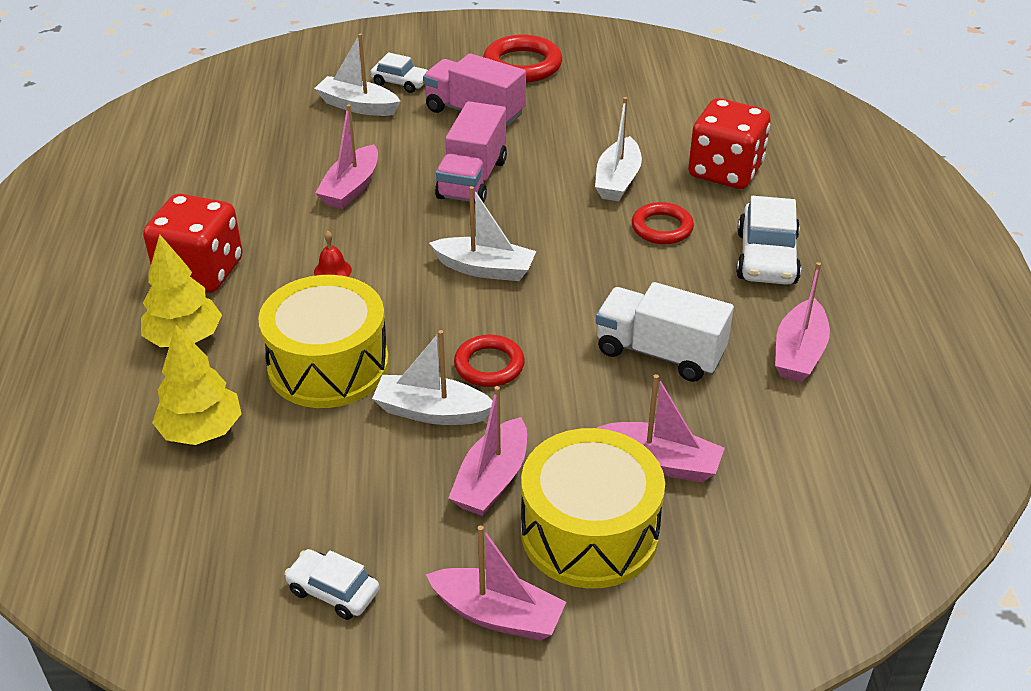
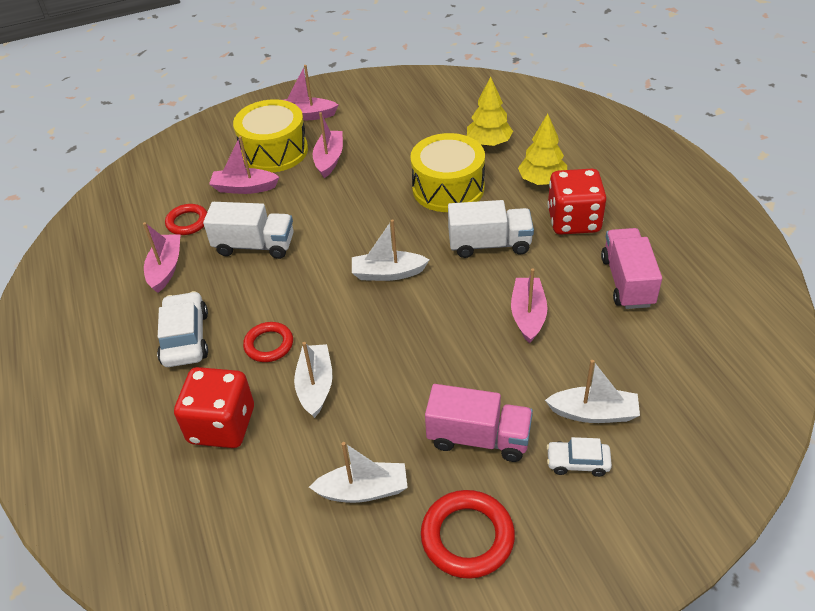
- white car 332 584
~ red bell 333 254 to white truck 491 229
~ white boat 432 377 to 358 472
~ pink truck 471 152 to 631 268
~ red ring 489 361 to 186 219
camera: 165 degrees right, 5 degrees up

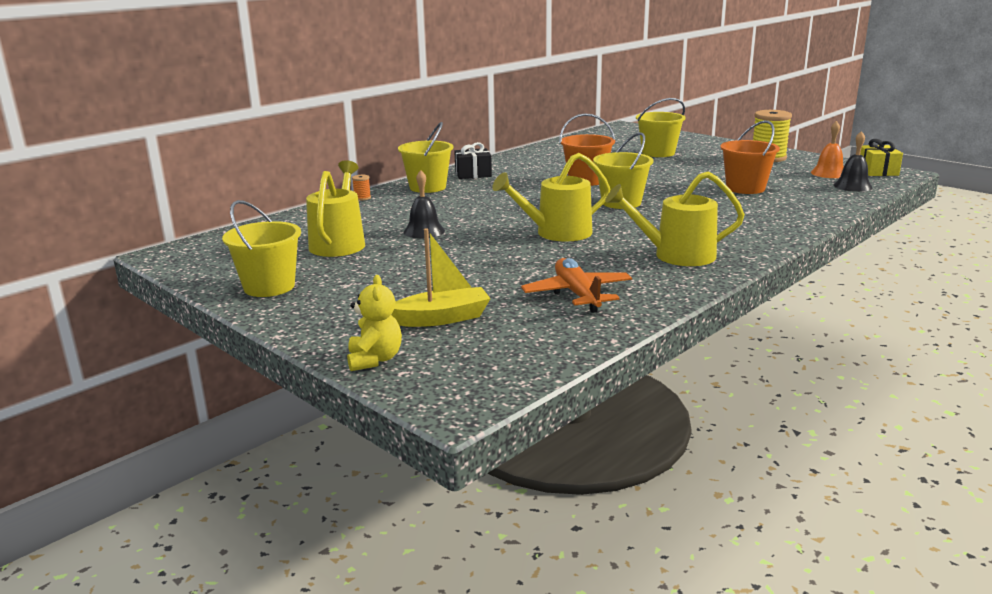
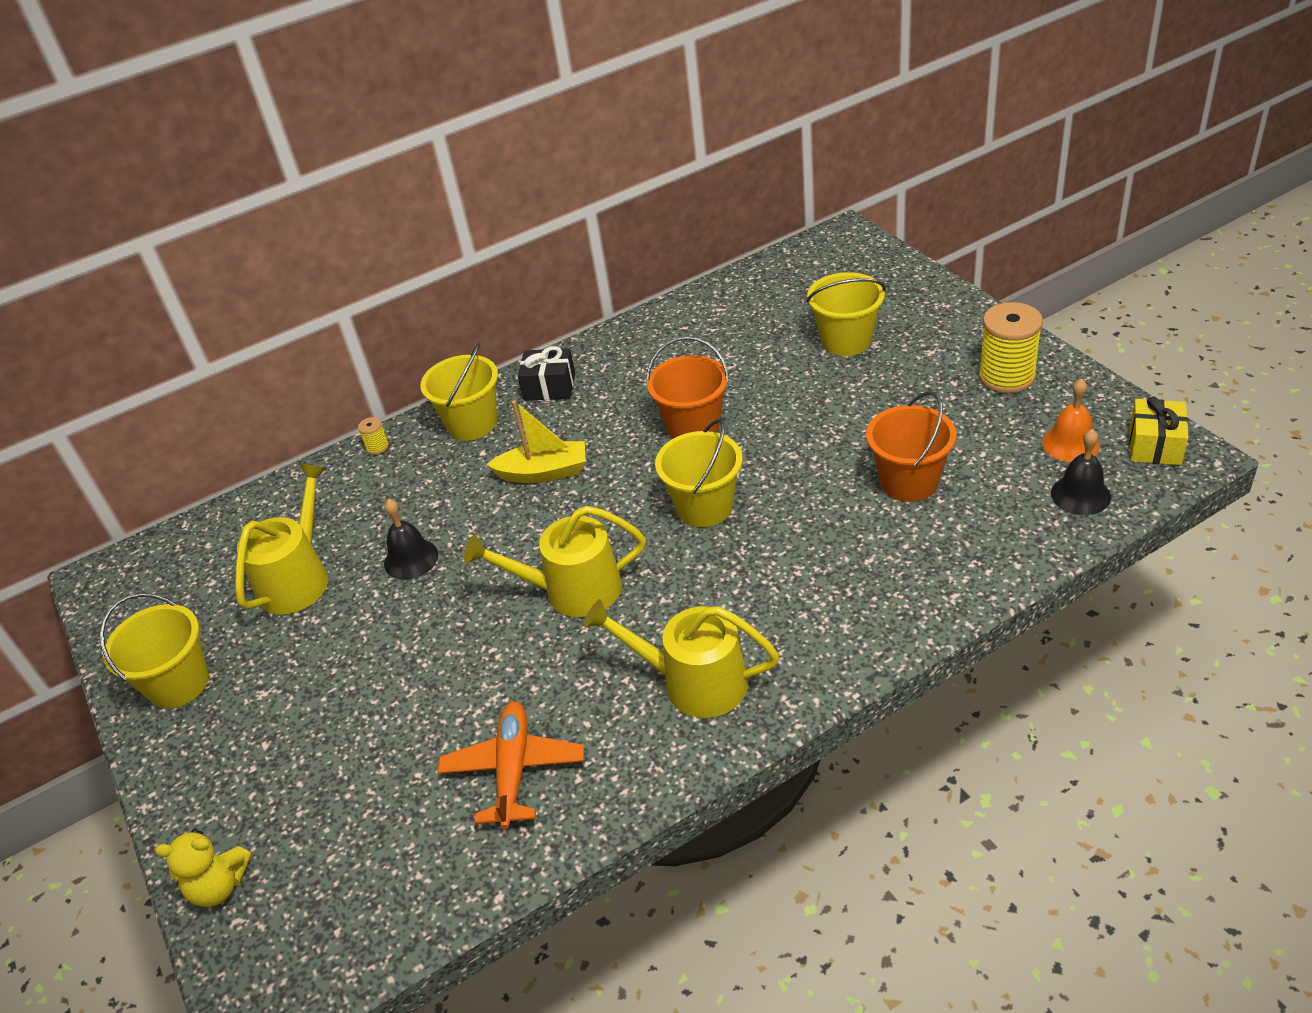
~ yellow teddy bear 374 323 = 203 868 75 degrees clockwise
~ orange spool 361 188 to yellow spool 373 436
~ yellow boat 441 277 to 536 441
camera: 20 degrees right, 20 degrees up

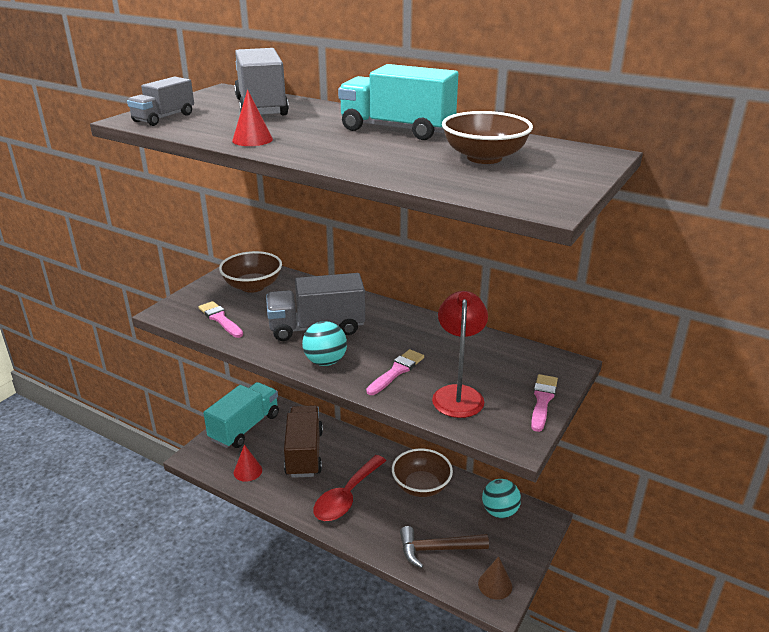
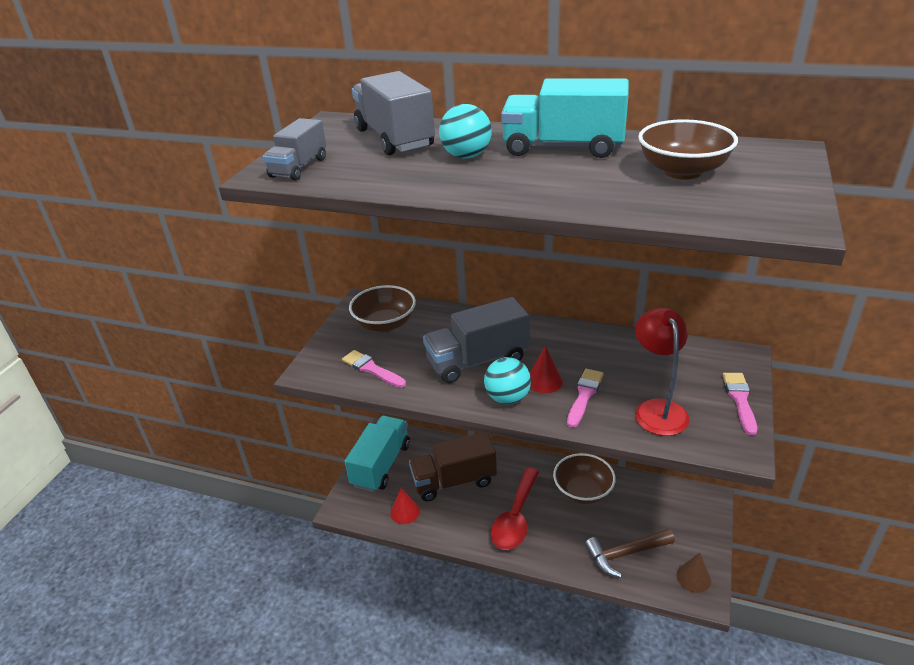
~ red cone 252 117 to 546 369
~ brown truck 303 441 = 453 467 90 degrees counterclockwise
~ turquoise ball 501 498 to 465 131
camera: 10 degrees left, 5 degrees up

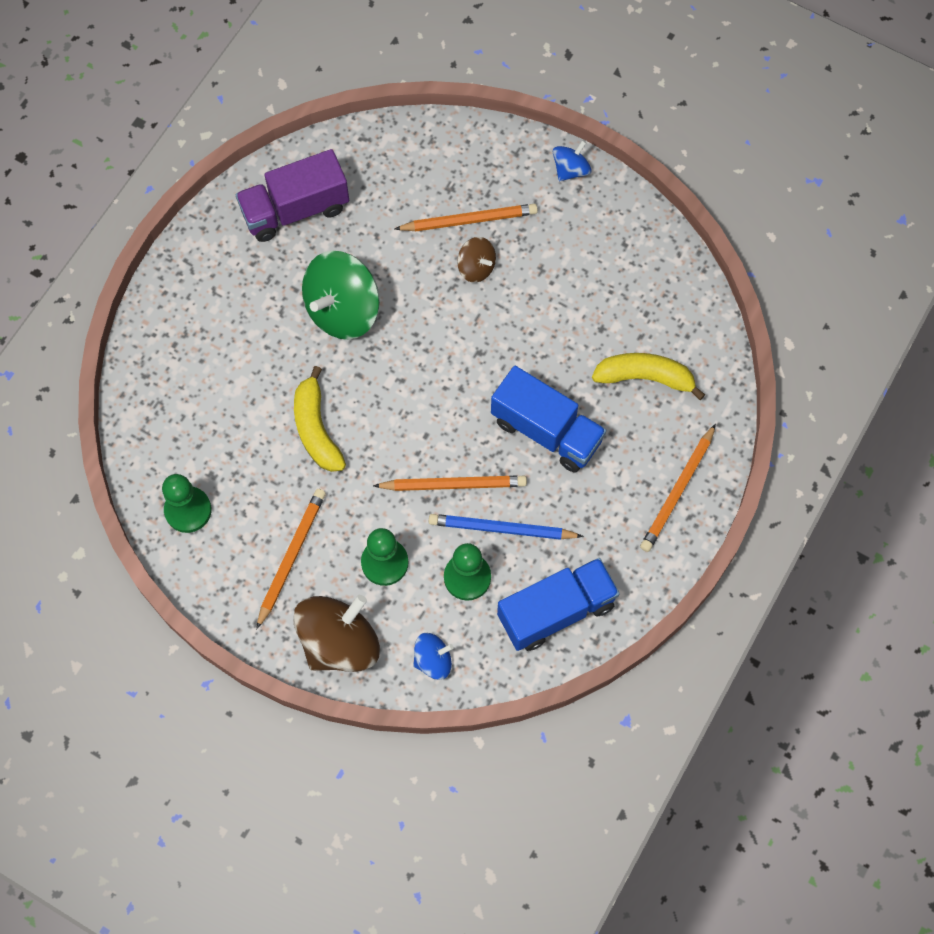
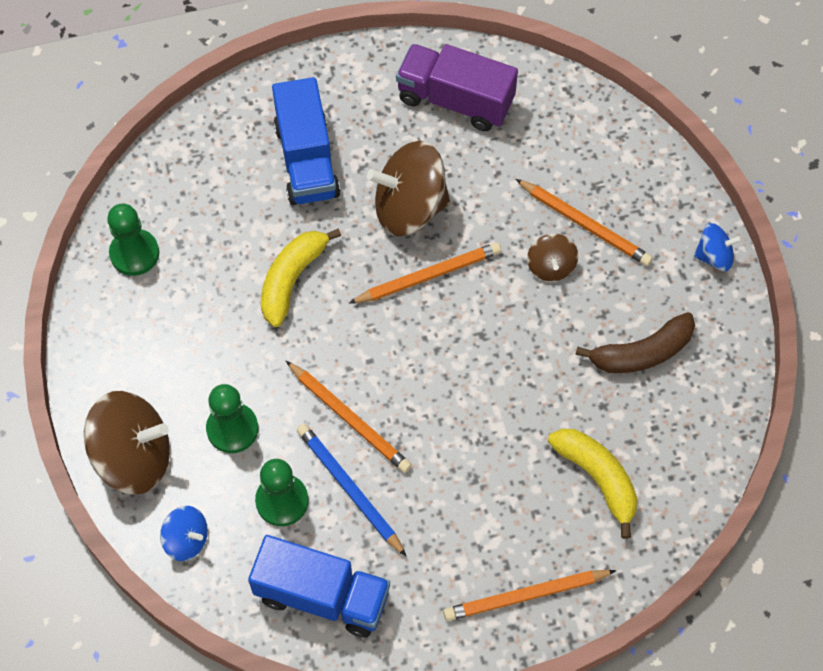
~ orange pencil 291 559 to 425 273
~ green spinning top 341 295 to brown spinning top 408 189
~ blue truck 548 419 to 306 141
+ brown banana 635 342
camera: 45 degrees right, 5 degrees down

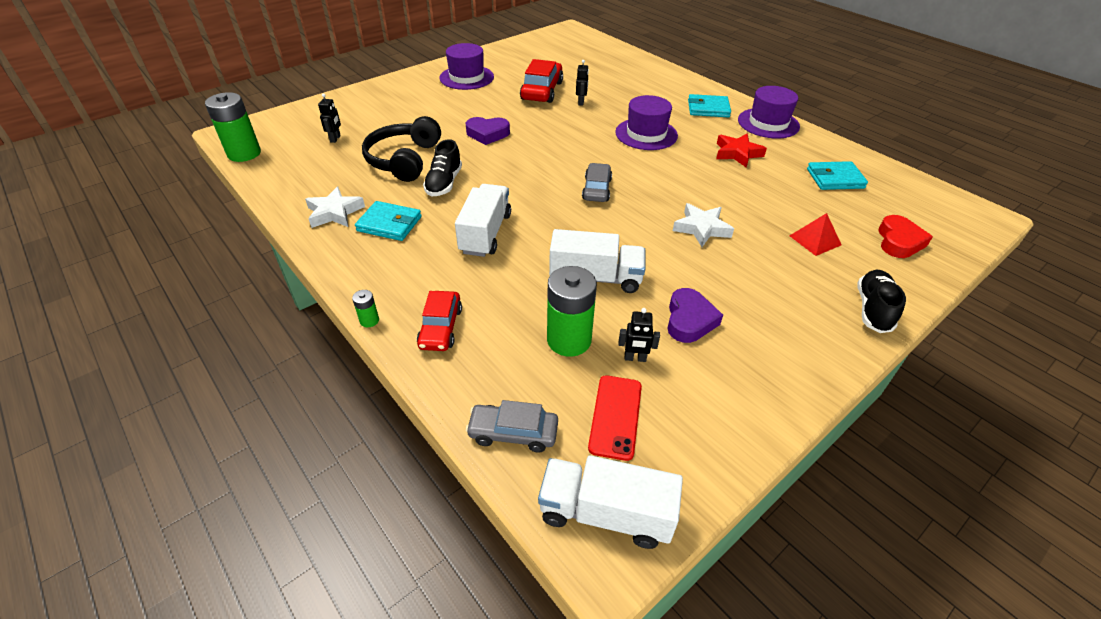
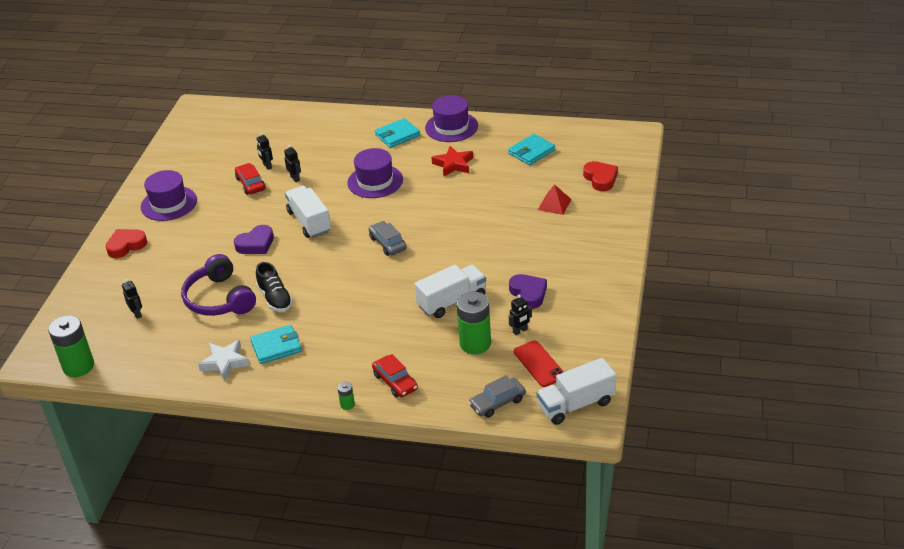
~ black headphones 401 149 to purple headphones 218 285
~ white truck 483 220 to 308 211
~ red car 541 81 = 250 179 x0.66
- white star 703 225
- black shoe 881 301
+ red heart 126 243
+ black robot 264 151
camera: 35 degrees left, 5 degrees down

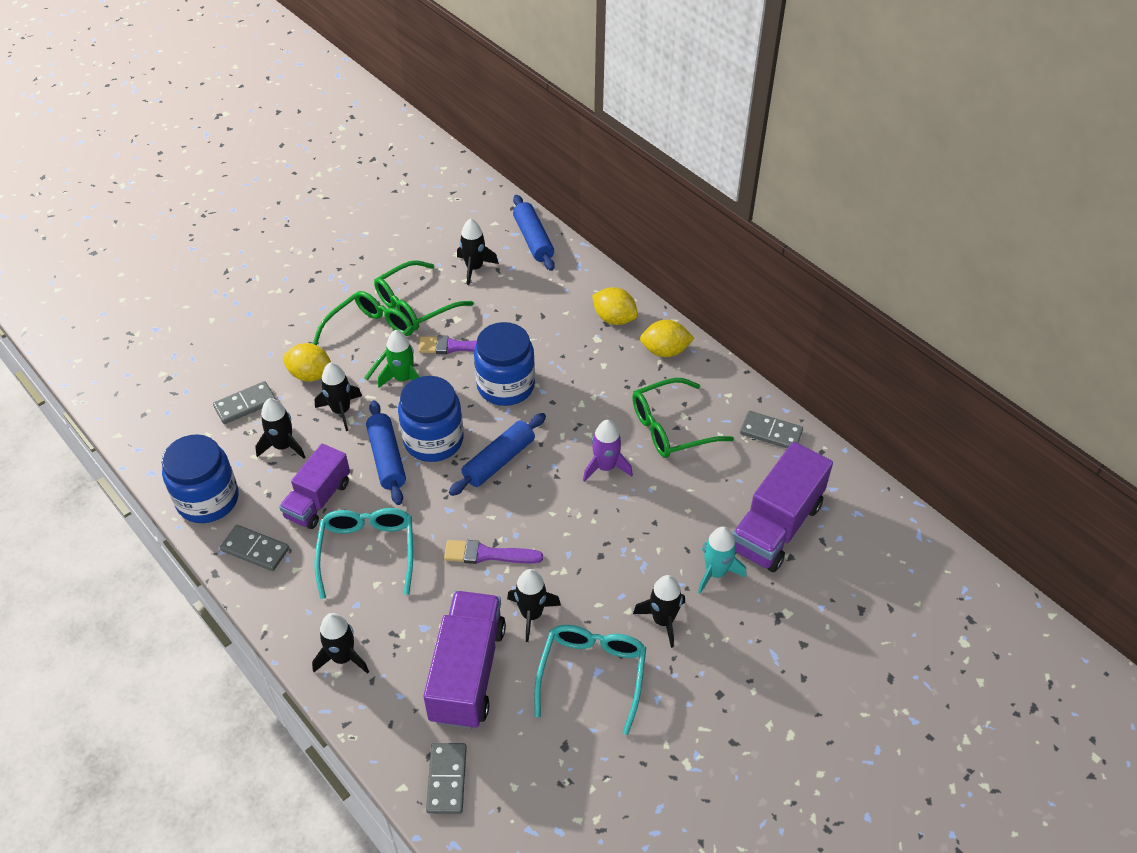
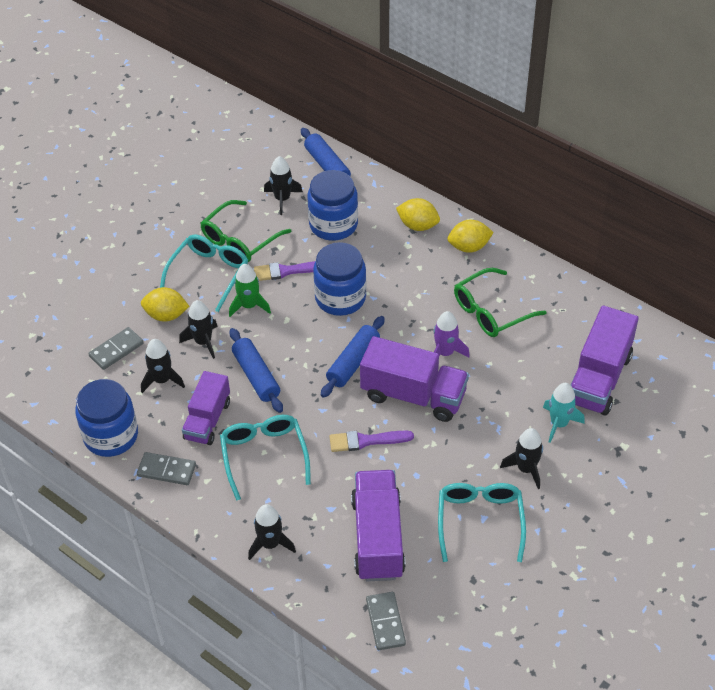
~ green glasses 363 335 to turquoise glasses 204 273
~ blue jar 431 419 to 332 205
- black rocket 534 605
- grey domino 771 429
+ purple truck 414 379
camera: 10 degrees left, 0 degrees up

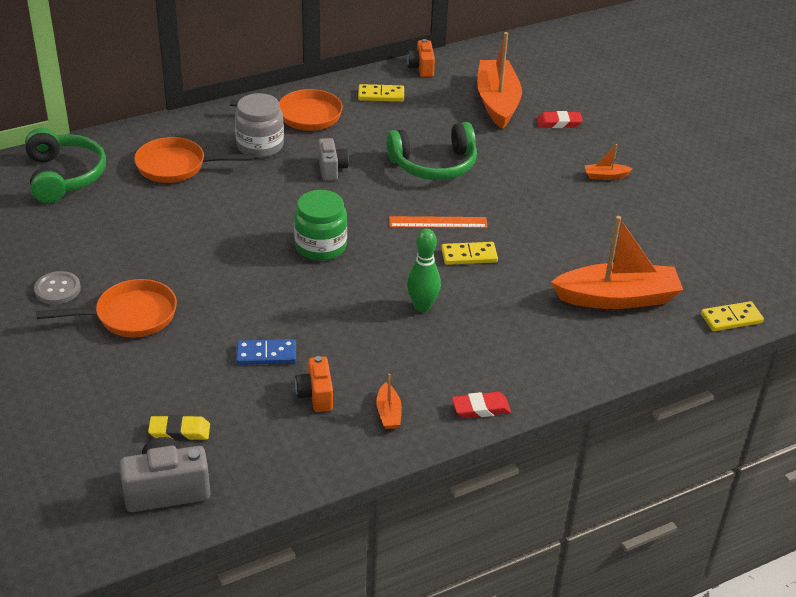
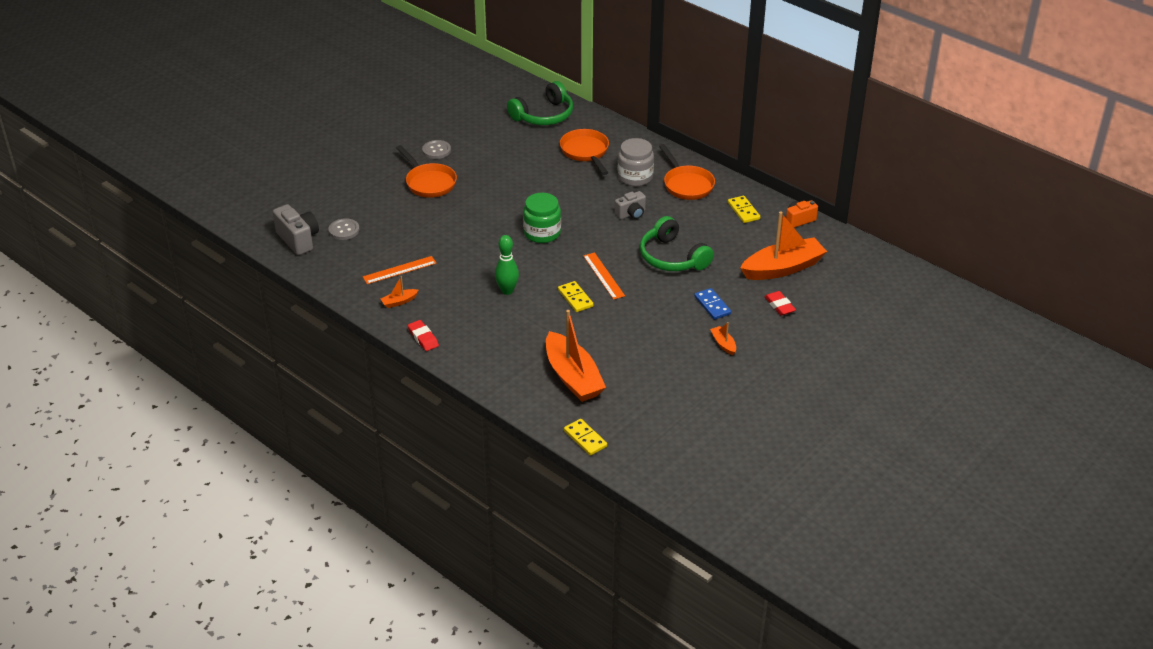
~ yellow eraser 179 428 to grey button 344 229
~ blue domino 266 352 to 712 304
~ orange camera 314 384 to orange ruler 400 270
camera: 70 degrees right, 0 degrees up

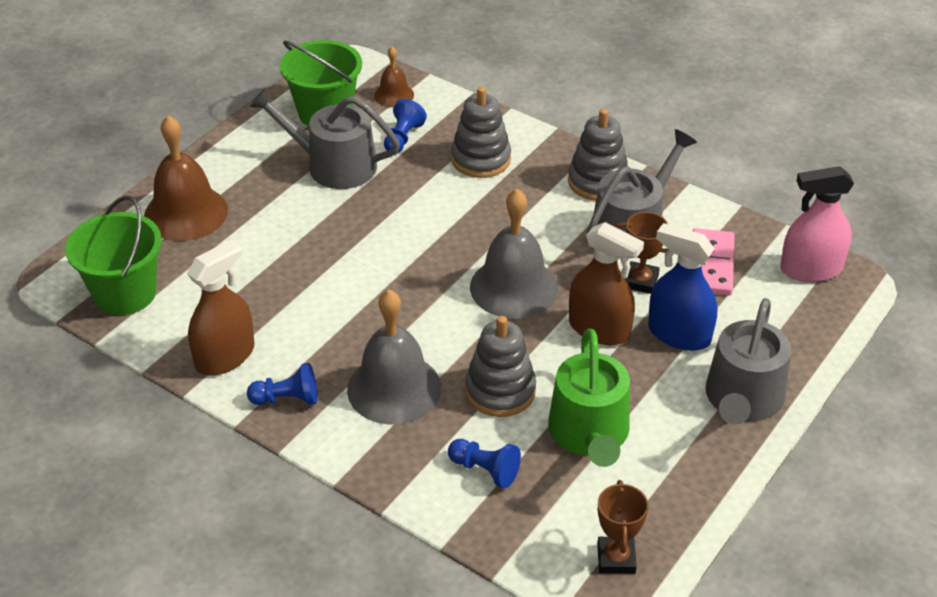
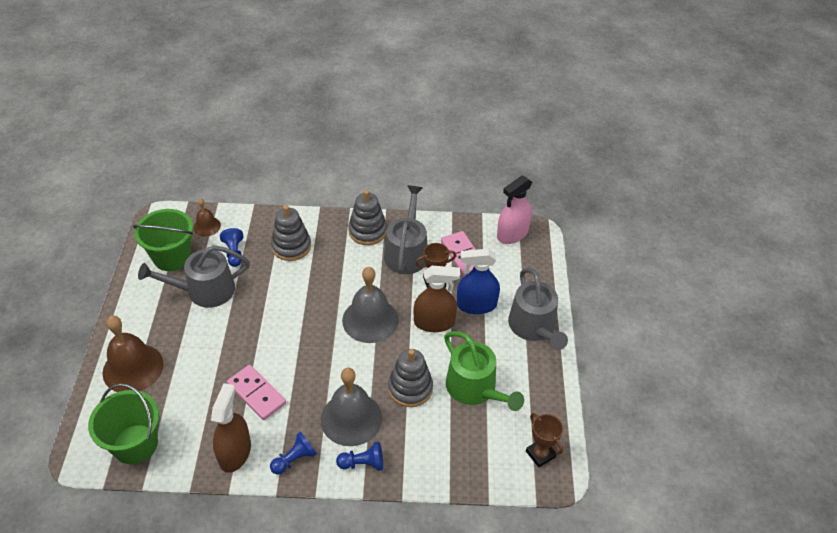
~ blue pawn 484 463 to 359 456
+ pink domino 256 392
camera: 35 degrees left, 5 degrees up

